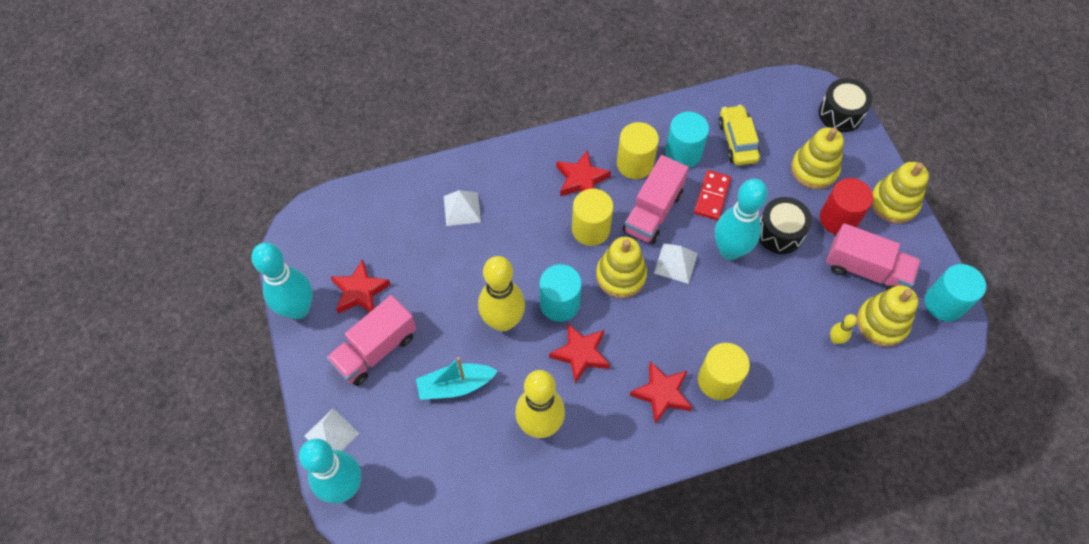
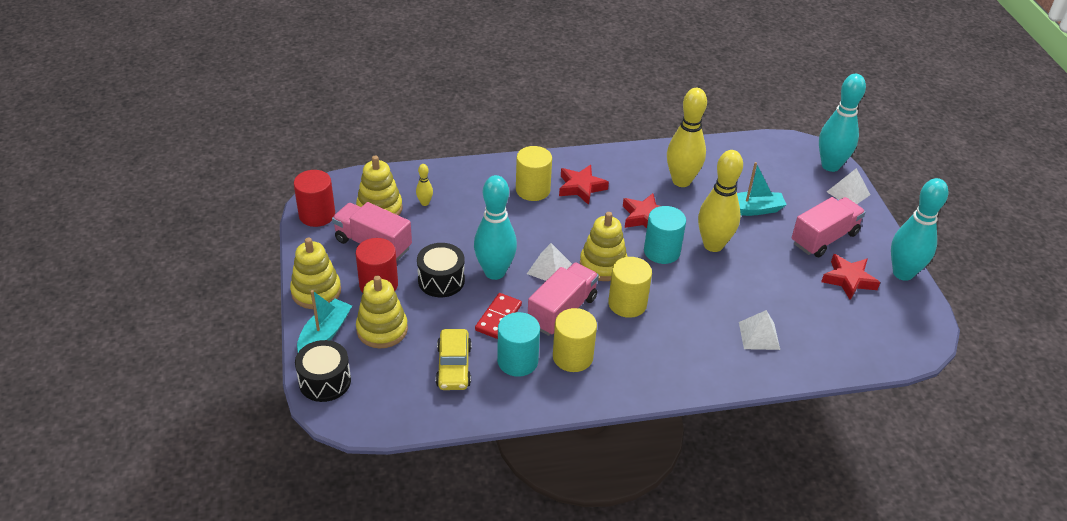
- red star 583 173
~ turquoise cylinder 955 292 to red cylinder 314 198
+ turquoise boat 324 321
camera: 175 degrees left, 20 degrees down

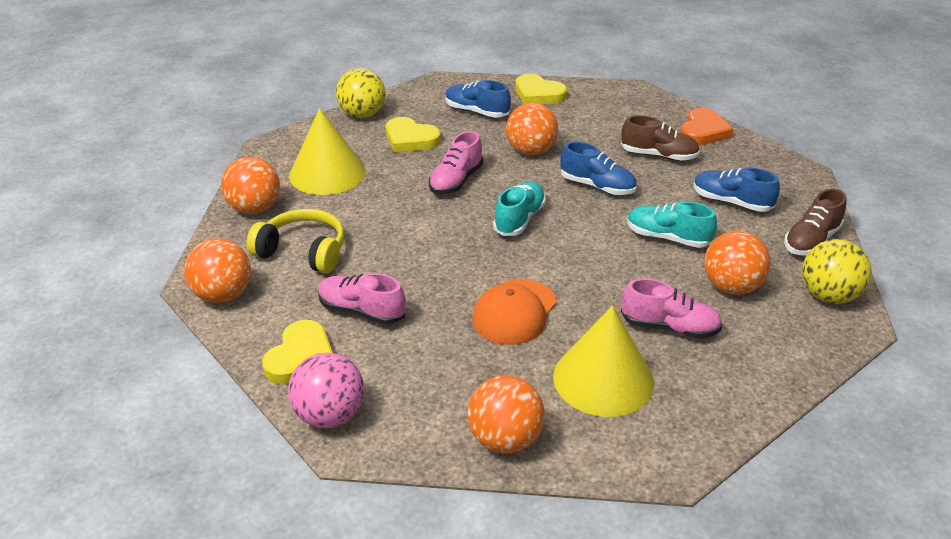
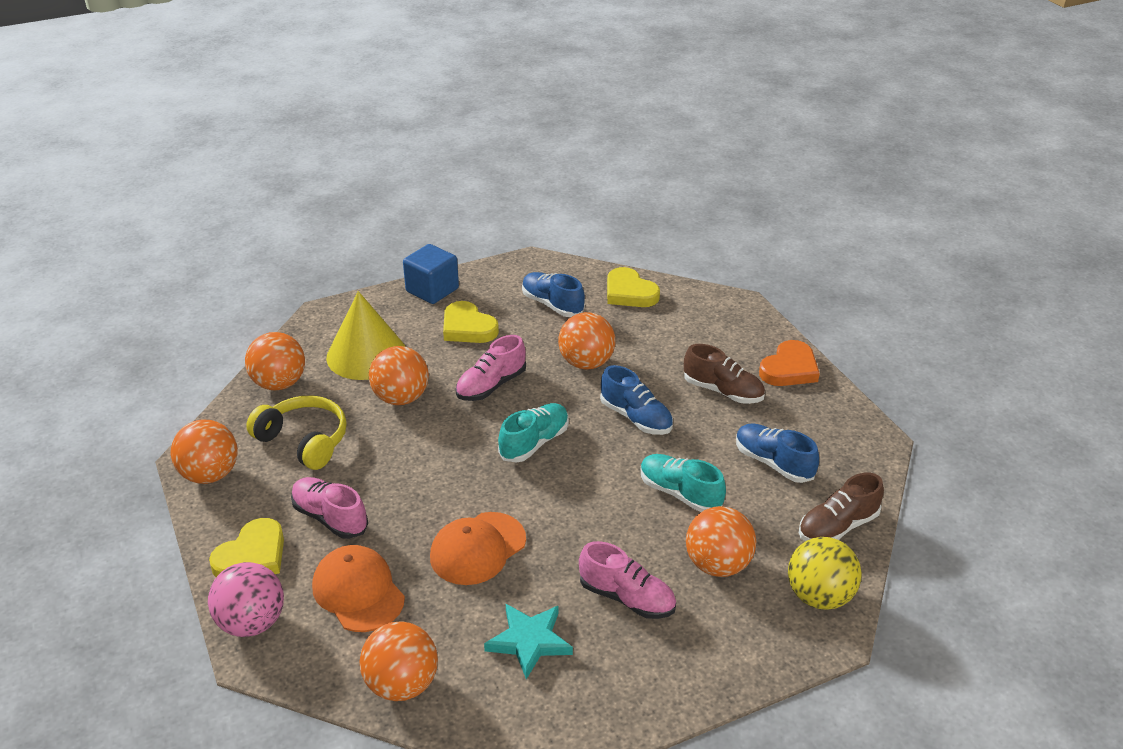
~ yellow ball 360 93 to blue cube 431 274
~ yellow cone 603 361 to turquoise star 528 641
+ orange cap 358 588
+ orange ball 399 375
camera: 15 degrees right, 0 degrees up

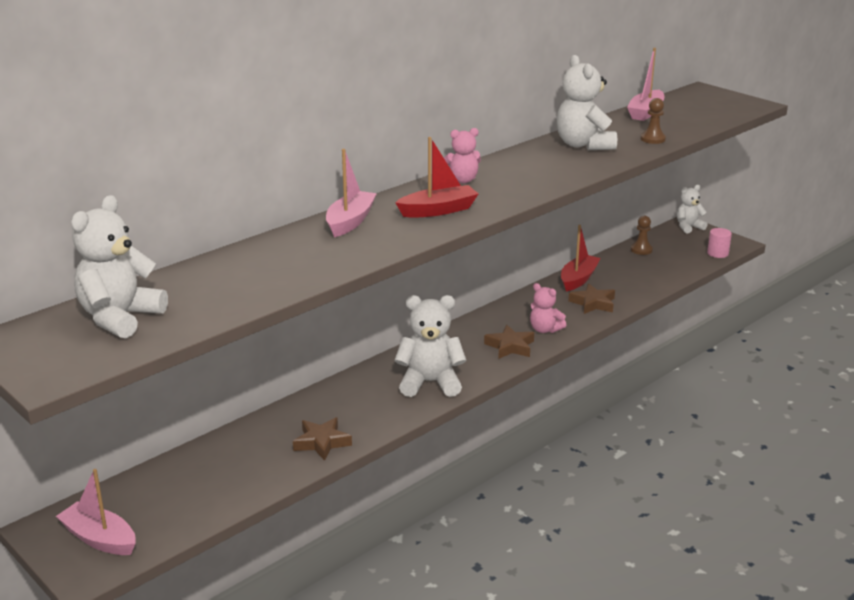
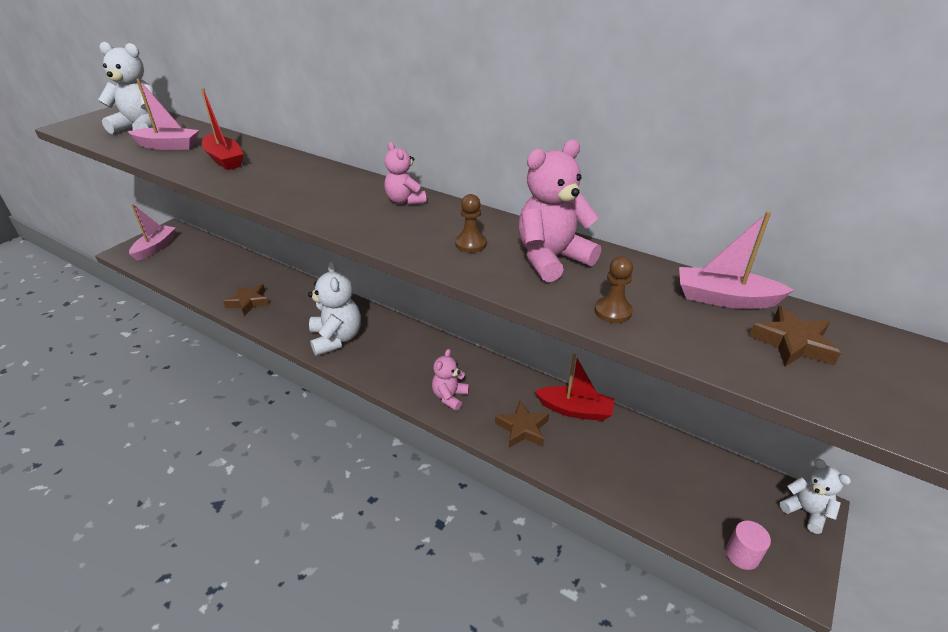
~ pink boat 351 193 to 163 114
~ red boat 436 177 to 222 129
~ brown star 509 342 to 795 336
~ white teddy bear 586 102 to pink teddy bear 559 211
~ brown pawn 642 235 to 471 223
camera: 75 degrees right, 10 degrees up

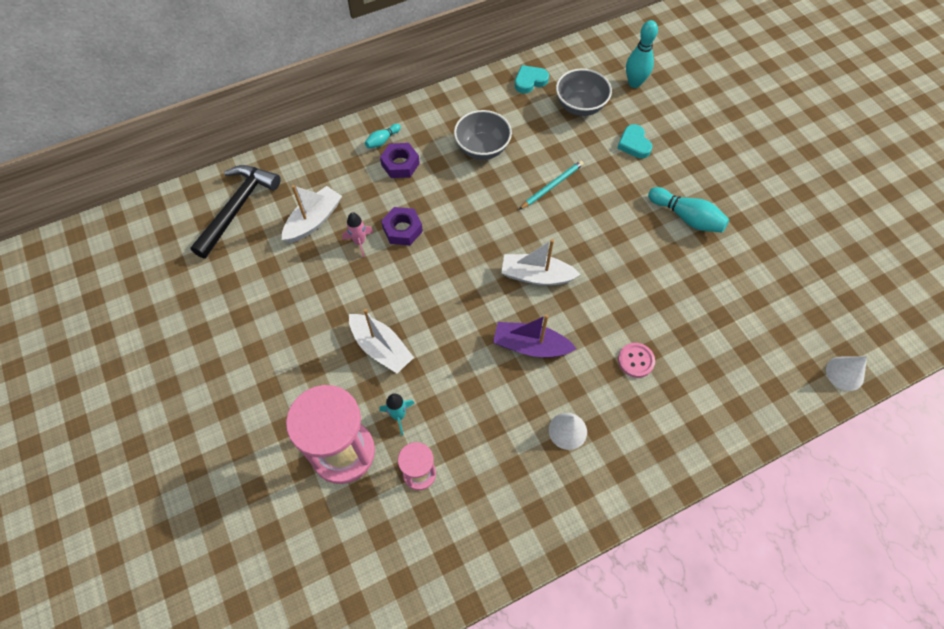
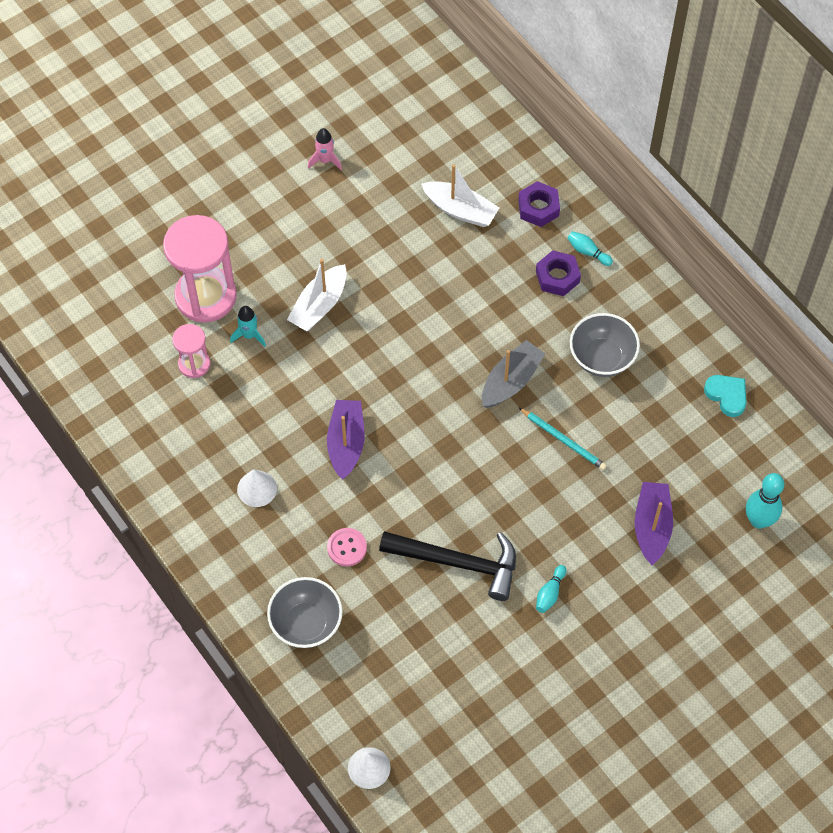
~ black hammer 236 212 to 447 566
~ pink rocket 357 234 to 325 149
~ purple nut 402 226 to 539 204
- white boat 541 262
~ grey bowl 584 92 to 305 612
~ turquoise heart 634 141 to purple boat 654 523
~ turquoise bowling pin 688 209 = 551 589 x0.55
+ grey boat 514 374
camera: 80 degrees right, 0 degrees up

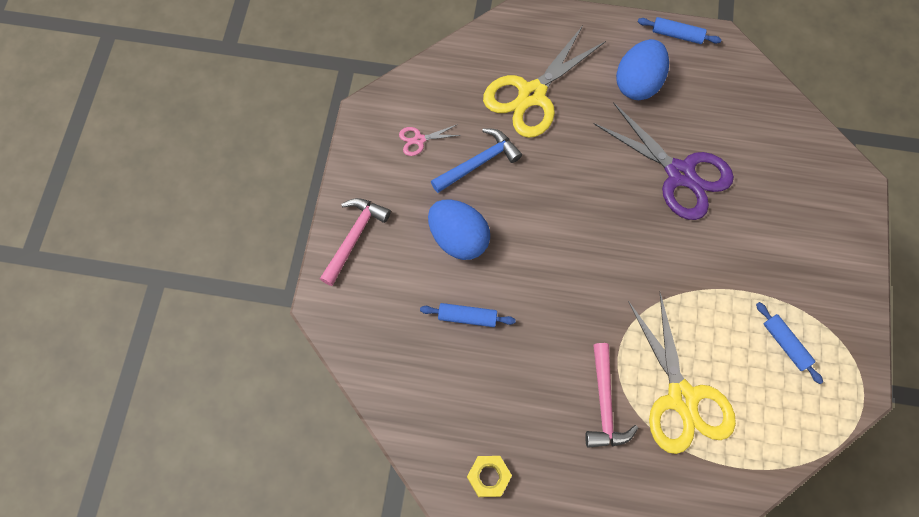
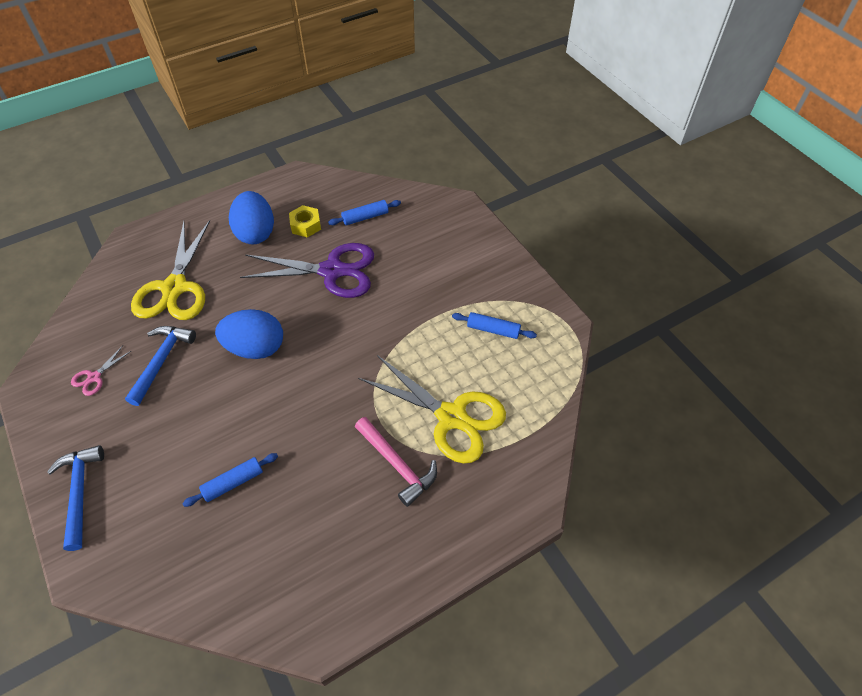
~ pink hammer 355 242 to blue hammer 75 498
~ blue egg 459 229 to 249 334
~ yellow nut 489 476 to 305 221
~ blue rolling pin 680 30 to 364 212
camera: 40 degrees left, 15 degrees down

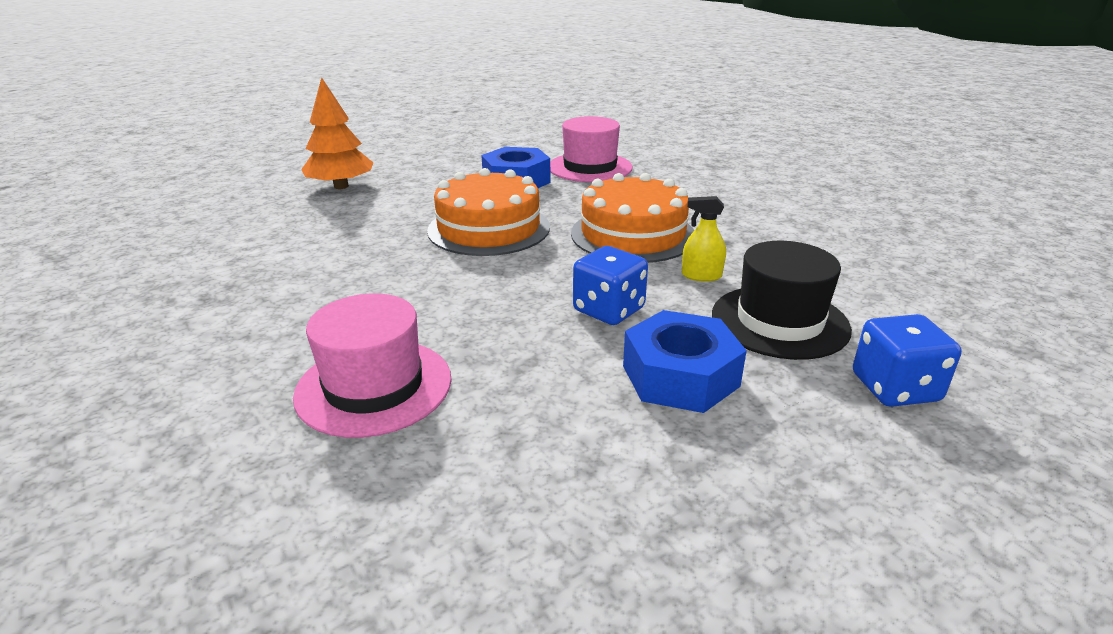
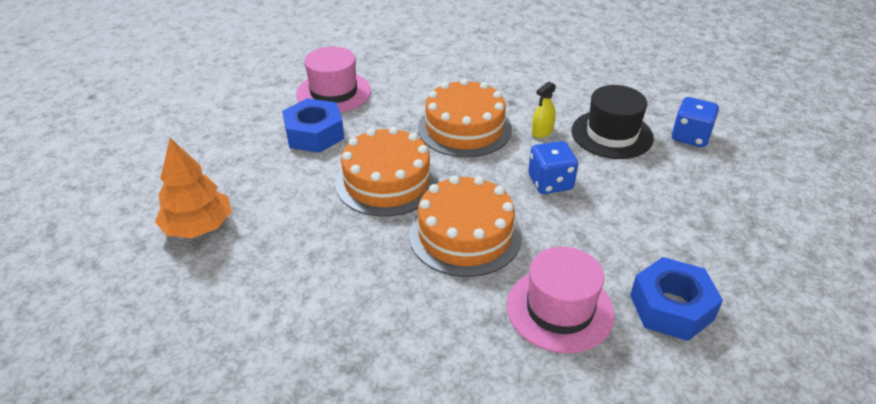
~ blue nut 685 361 to 676 299
+ orange cake 465 226
camera: 55 degrees left, 10 degrees up

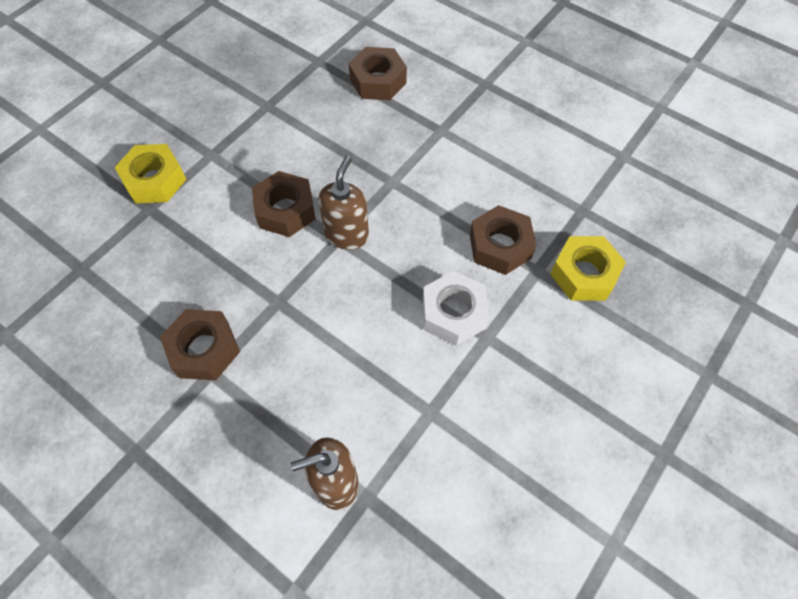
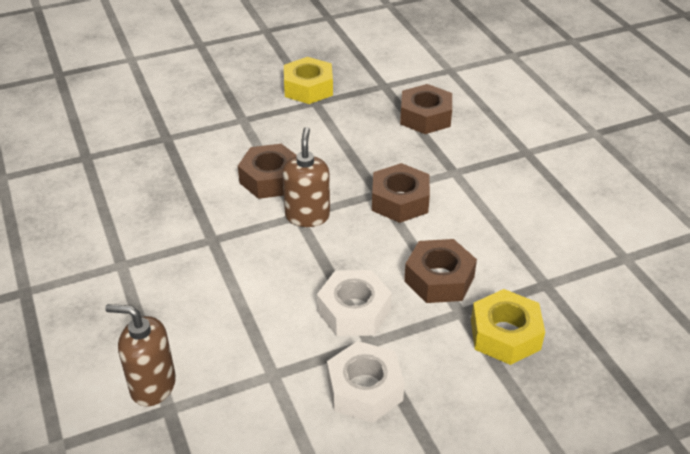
~ yellow nut 150 173 to 308 80
~ brown nut 200 344 to 401 193
~ brown soap dispenser 343 203 = 306 177 45 degrees counterclockwise
+ white nut 365 382
camera: 30 degrees right, 20 degrees down

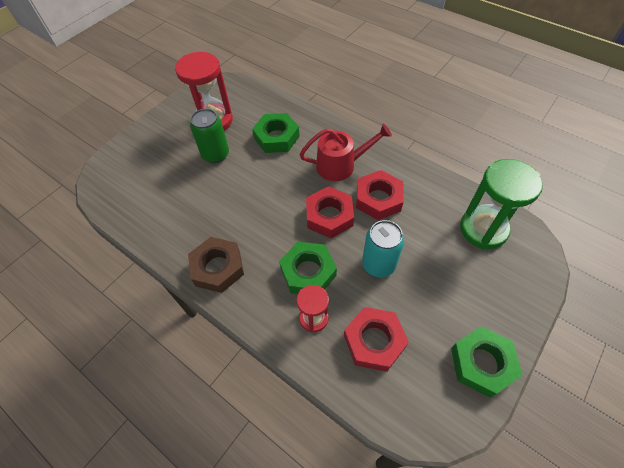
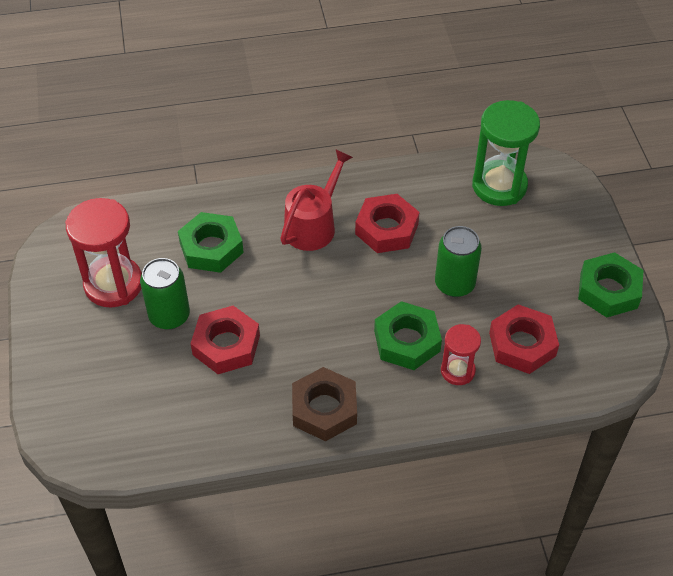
~ red nut 330 212 to 225 340
~ turquoise can 383 248 to green can 458 261
camera: 50 degrees left, 5 degrees down

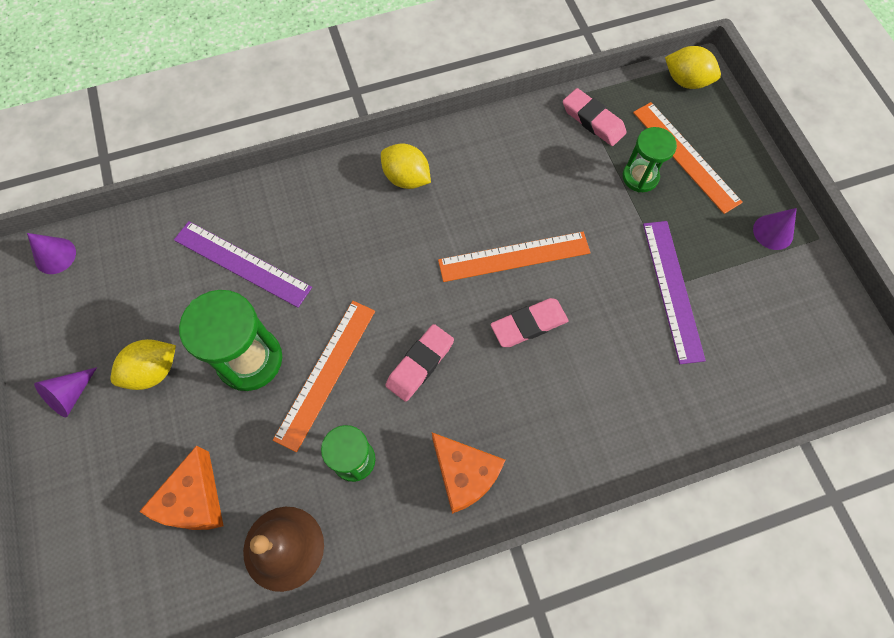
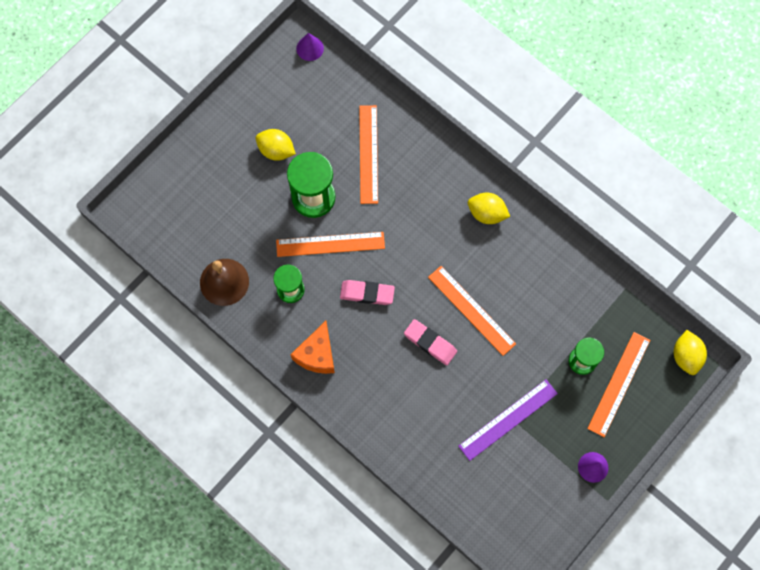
- purple cone 65 392
- orange cheese 181 487
~ purple ruler 243 264 to orange ruler 368 154
~ yellow lemon 406 166 = 489 208 75 degrees counterclockwise
- pink eraser 595 117
camera: 60 degrees right, 5 degrees up

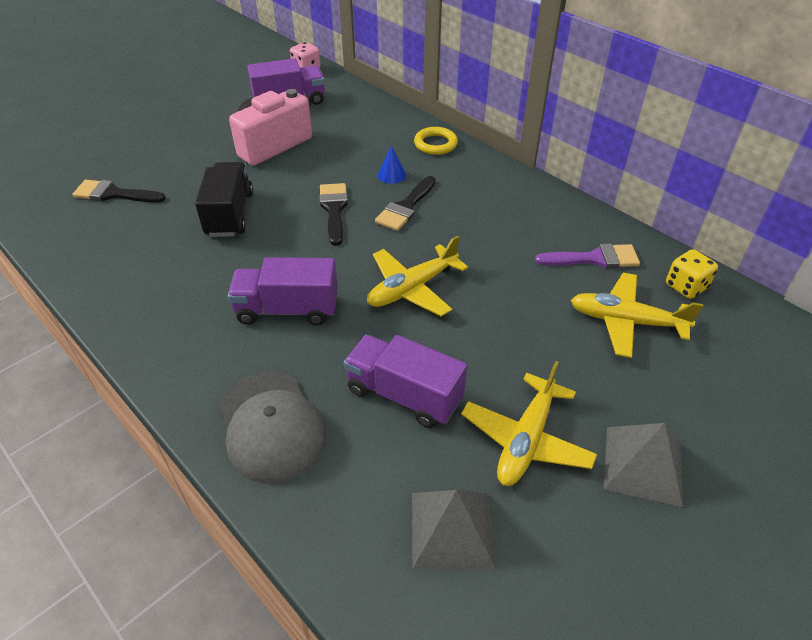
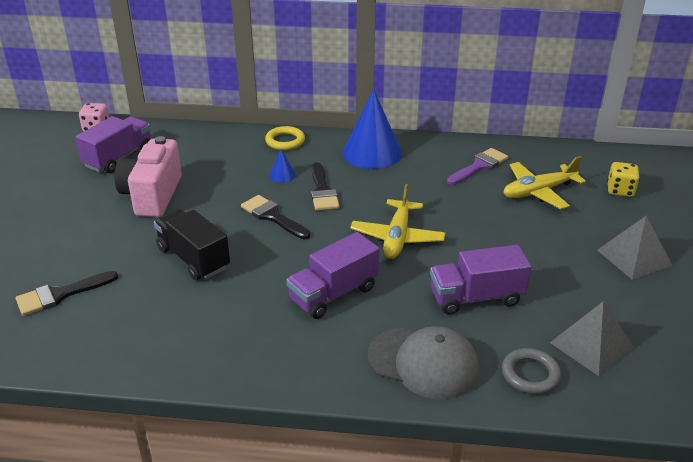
- yellow plane 529 423
~ yellow dice 692 274 to 623 179
+ blue cone 372 129
+ grey ring 531 371
camera: 40 degrees left, 10 degrees down

